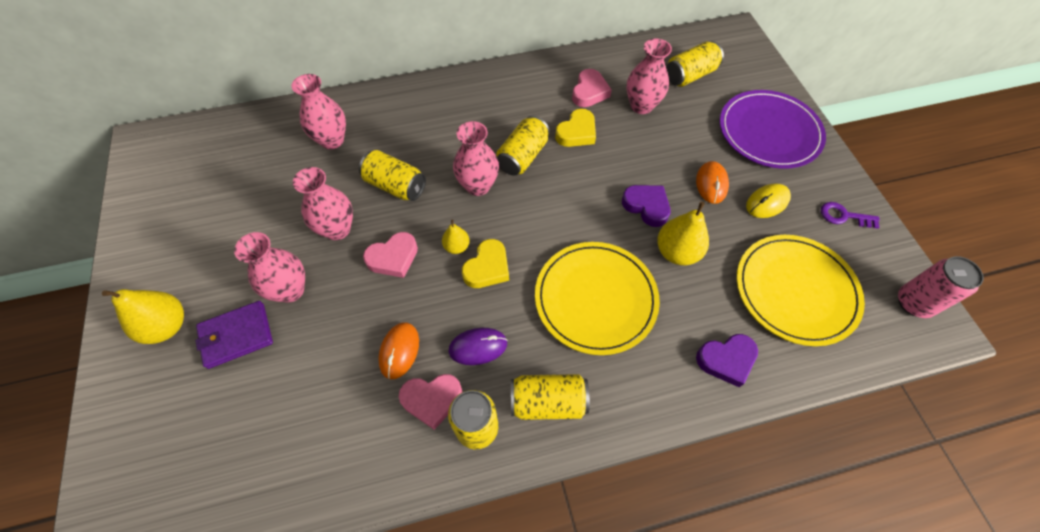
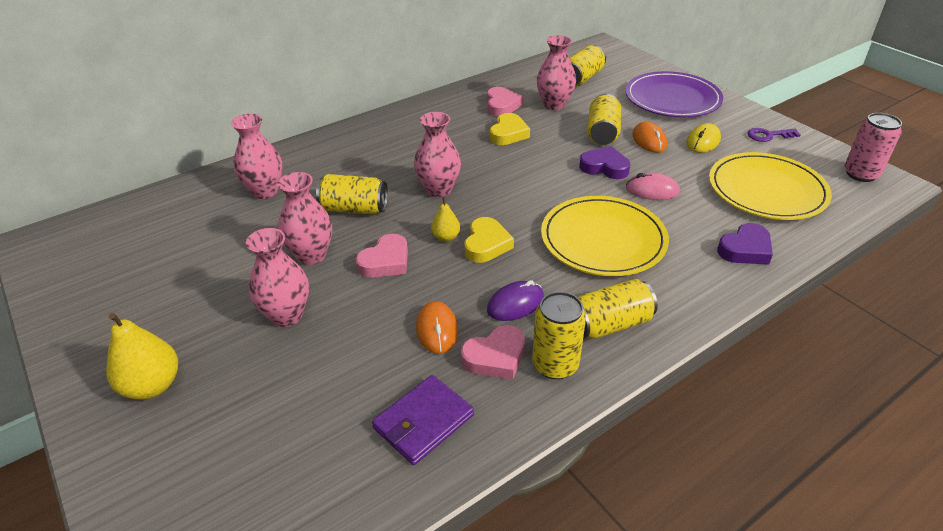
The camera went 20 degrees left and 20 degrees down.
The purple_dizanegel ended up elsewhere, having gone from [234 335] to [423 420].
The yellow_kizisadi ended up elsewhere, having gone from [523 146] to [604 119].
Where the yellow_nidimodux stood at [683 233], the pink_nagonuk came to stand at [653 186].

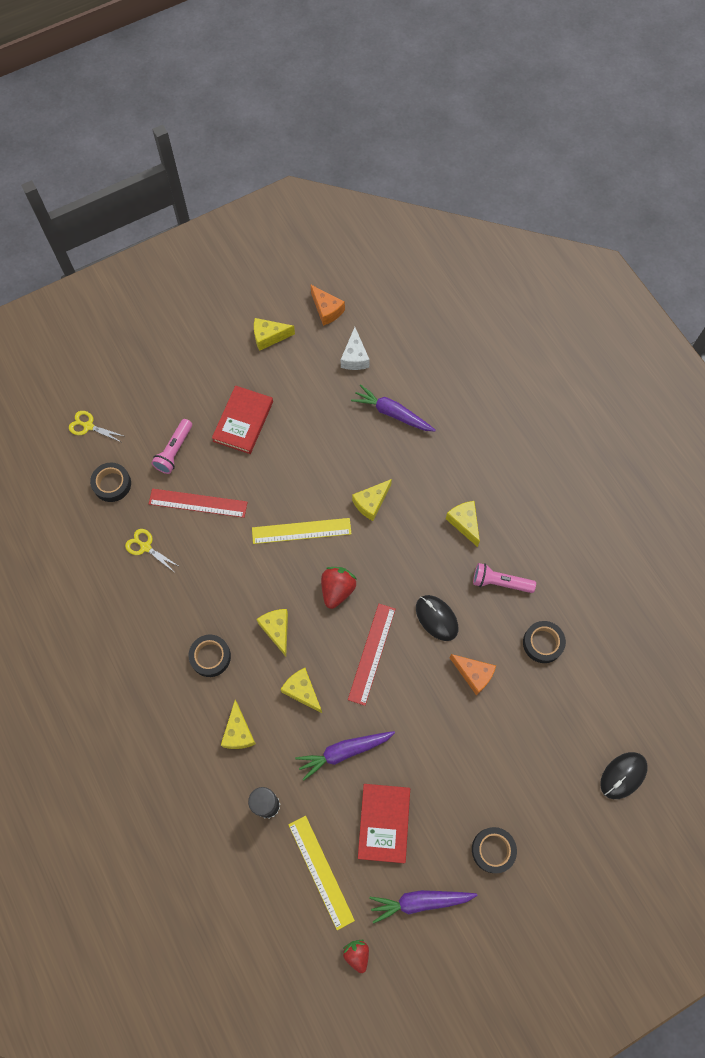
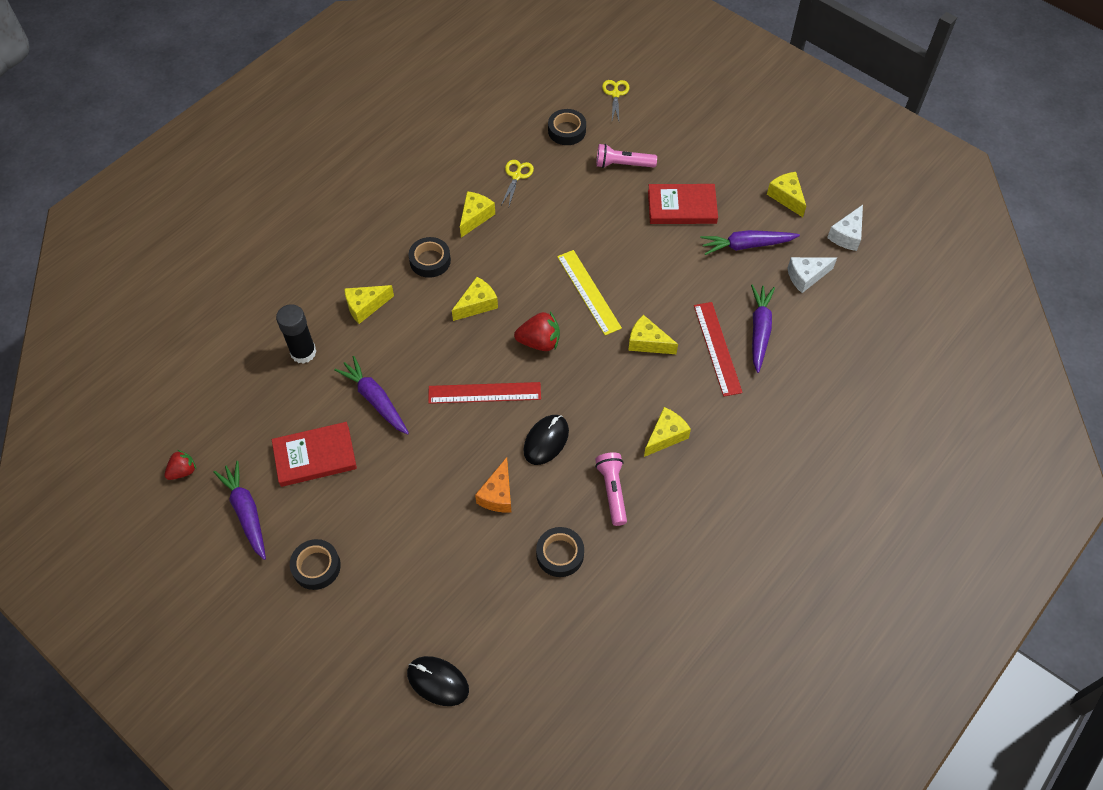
The camera went 70 degrees right and 10 degrees down.
The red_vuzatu ended up elsewhere, having gone from [198 503] to [718 349].
The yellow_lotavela ended up elsewhere, having gone from [301 690] to [477 214].
The second view lost the yellow_vuzatu at [321 873].
What was the orange_lotavela at [327 305] turned into the white_lotavela at [845 228].
The second view gained the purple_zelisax at [750 242].

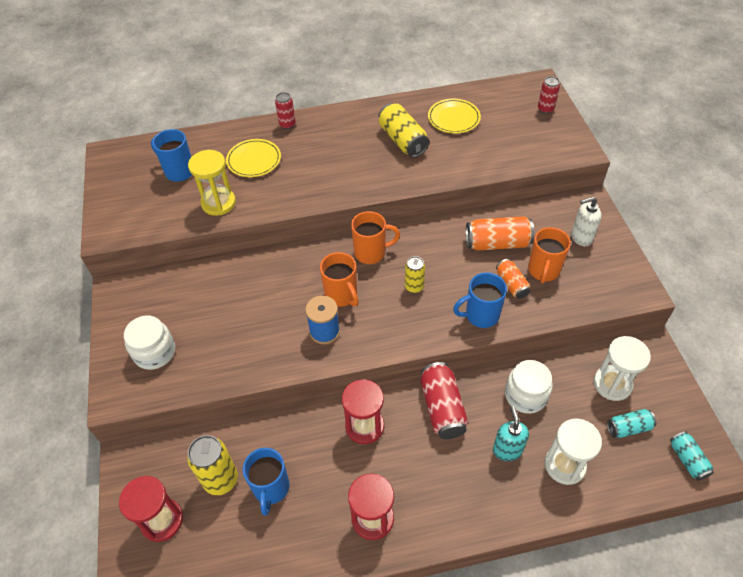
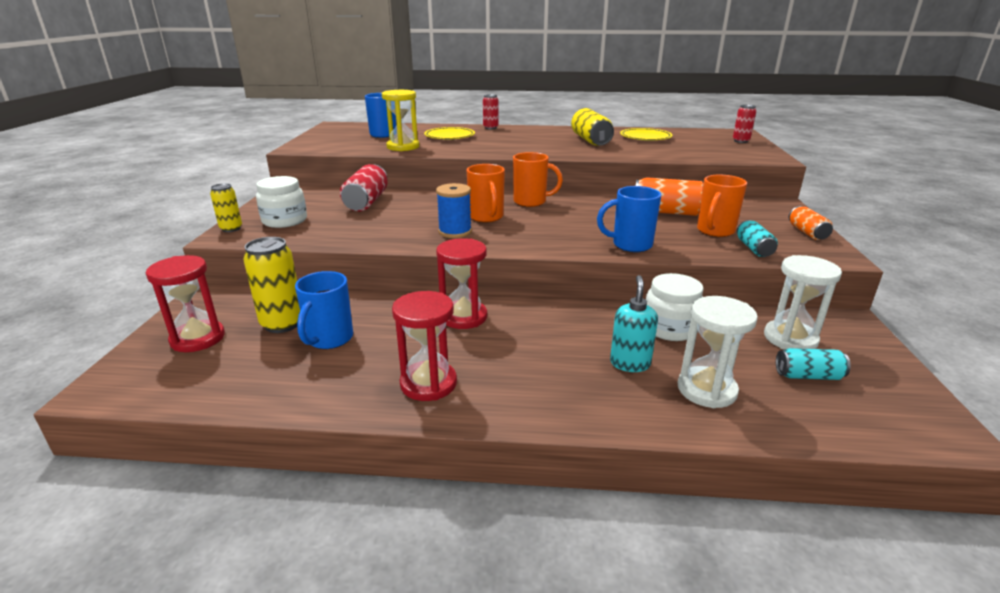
The camera went 15 degrees right and 25 degrees down.
The yellow_kizisadi ended up elsewhere, having gone from [415 274] to [226 207].
The red_kizisadi ended up elsewhere, having gone from [444 400] to [364 187].
The orange_kizisadi ended up elsewhere, having gone from [513 279] to [811 223].
The second view lost the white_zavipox at [586 221].
The turquoise_kizisadi ended up elsewhere, having gone from [692 456] to [757 238].

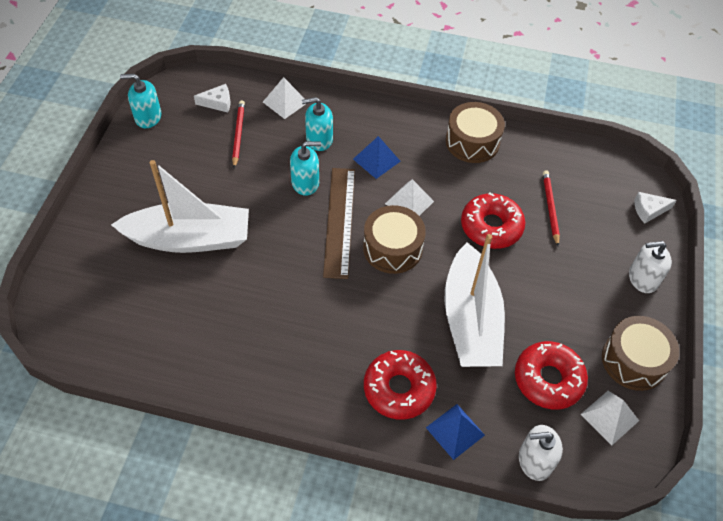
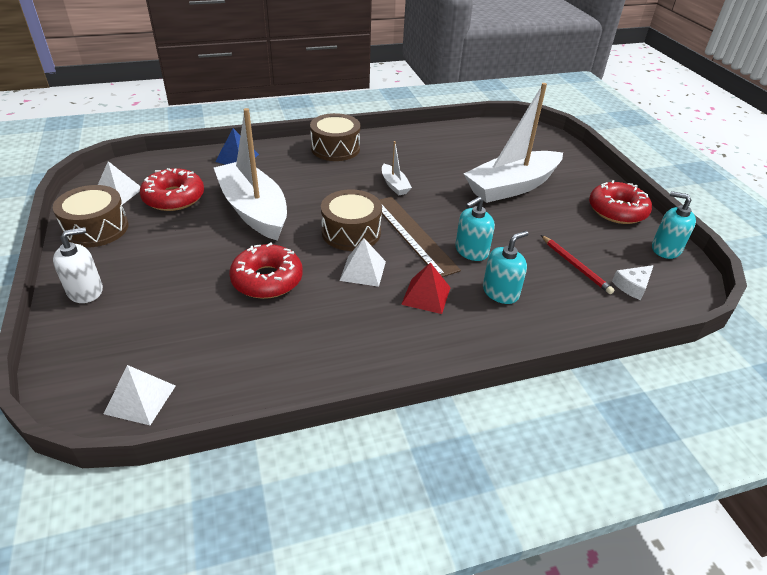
The camera went 150 degrees right and 15 degrees down.
The turquoise_zavipox at [140 101] ended up facing another way, 120 degrees counterclockwise from before.
The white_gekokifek ended up elsewhere, having gone from [284 98] to [139 395].
What was the blue_gekokifek at [377 157] turned into the red_gekokifek at [426 288].
The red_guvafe ended up elsewhere, having gone from [400 385] to [620 202].
The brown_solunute ended up elsewhere, having gone from [475 132] to [335 137].
The second view lost the white_zavipox at [541 453].
The second view lost the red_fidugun at [551 208].
The second view lost the white_lotavela at [655 208].
The second view gained the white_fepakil at [397 168].

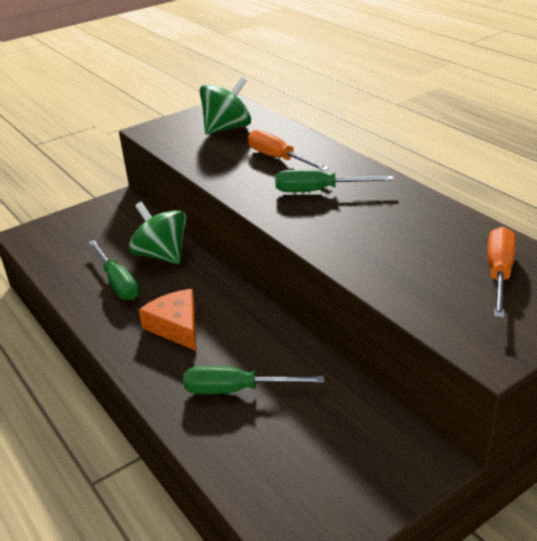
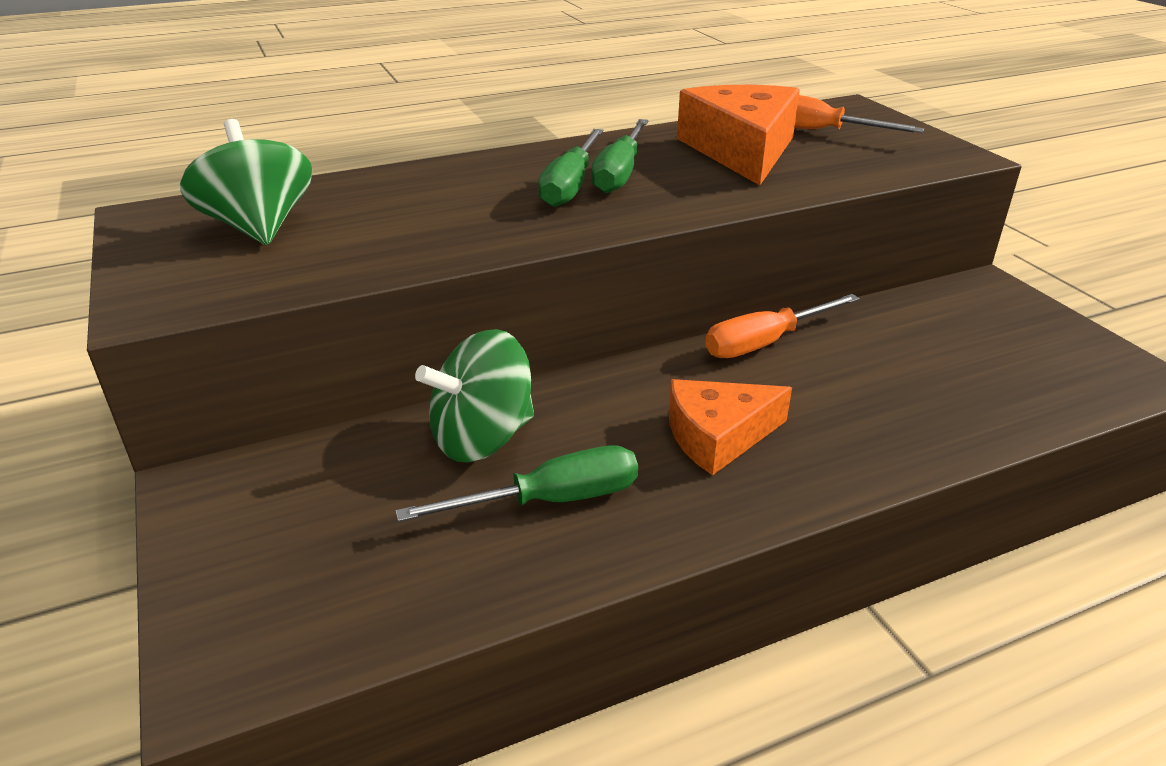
The camera went 80 degrees left and 0 degrees up.
The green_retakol ended up elsewhere, having gone from [253 380] to [620 156].
The orange_retakol ended up elsewhere, having gone from [289 150] to [782 326].
The second view gained the orange_lotavela at [738 135].

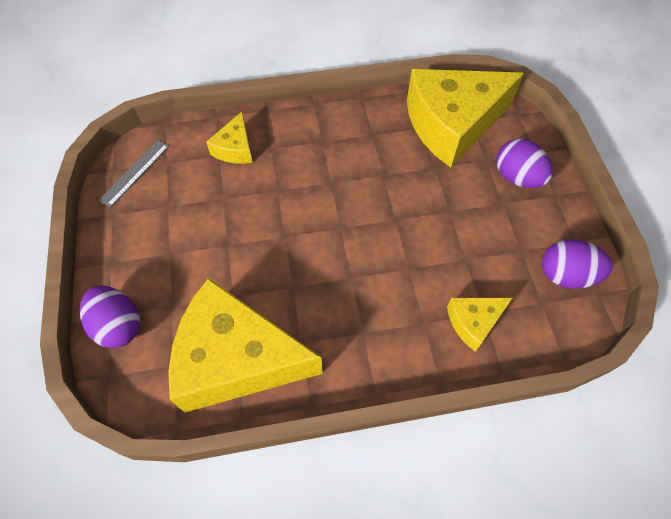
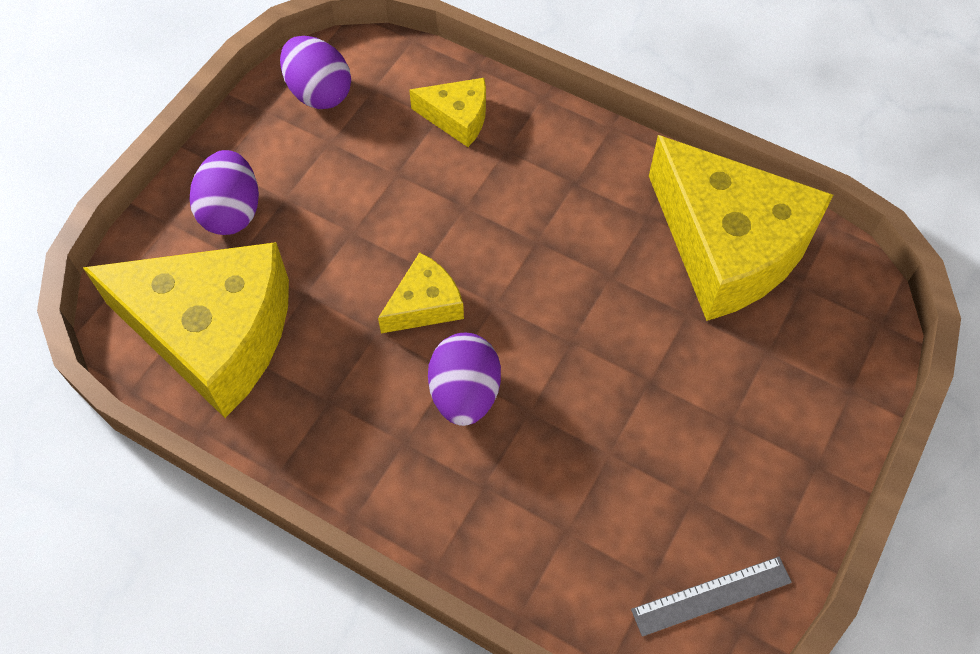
The camera went 140 degrees left and 0 degrees up.
The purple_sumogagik ended up elsewhere, having gone from [110 316] to [464 379].
The yellow_lotavela ended up elsewhere, having gone from [229 138] to [421 292].

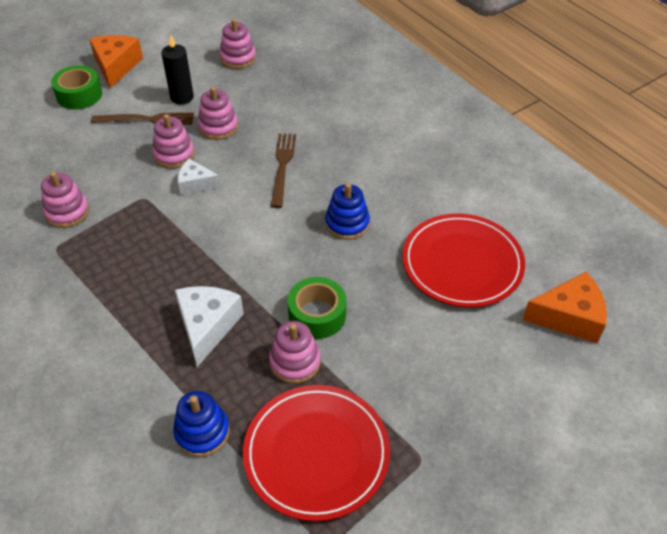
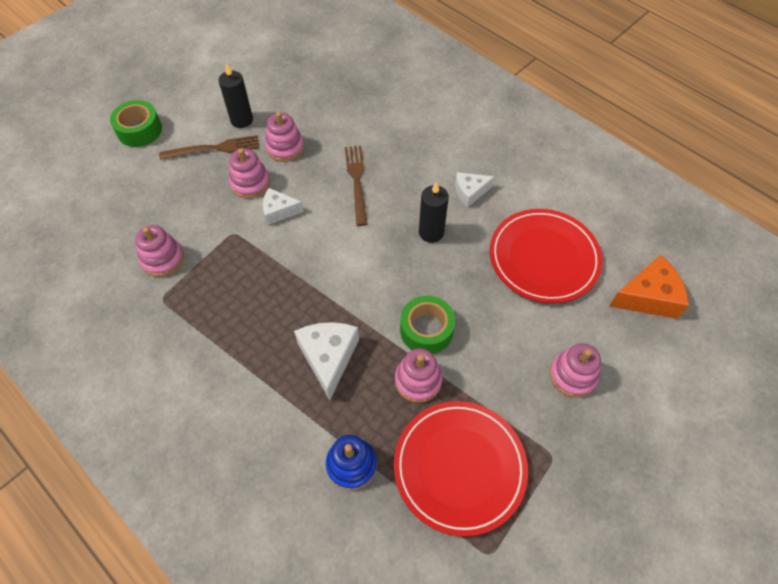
The camera went 10 degrees left and 10 degrees up.
The second view lost the orange_lotavela at [116 62].
The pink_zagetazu ended up elsewhere, having gone from [237 44] to [575 370].
Where the blue_zagetazu stood at [347 211], the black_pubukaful came to stand at [434 212].
The second view gained the white_lotavela at [475 190].

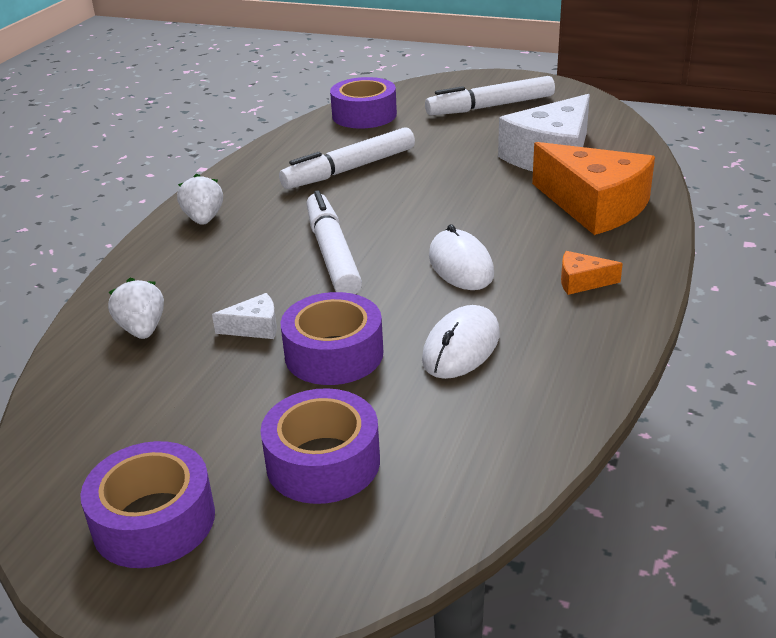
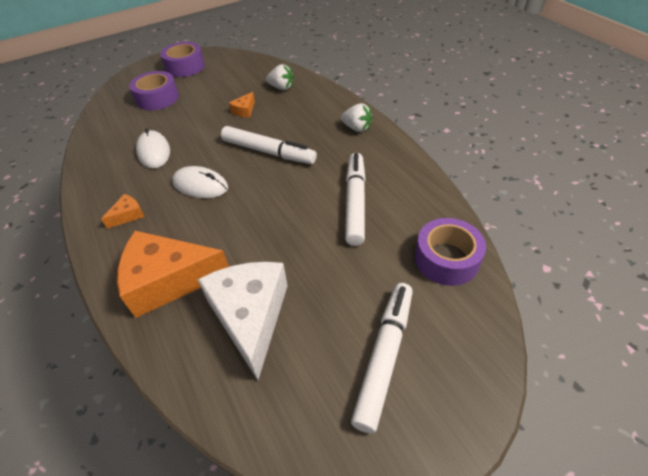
The camera went 130 degrees right and 15 degrees up.
What was the white_lotavela at [244 316] turned into the orange_lotavela at [242 105].
The second view lost the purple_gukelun at [332 338].

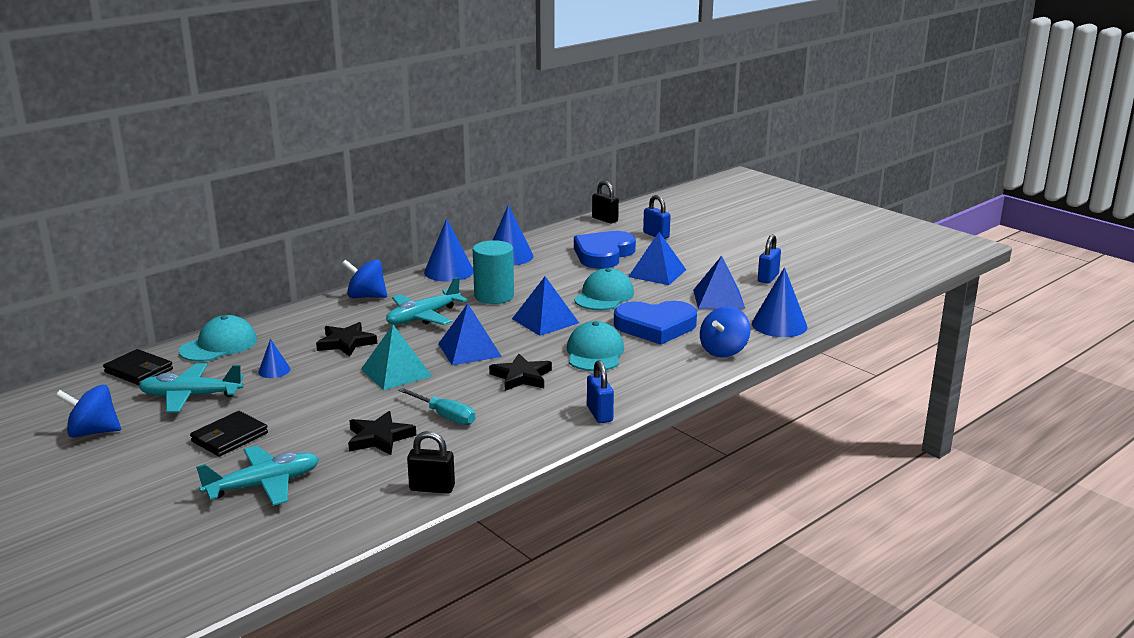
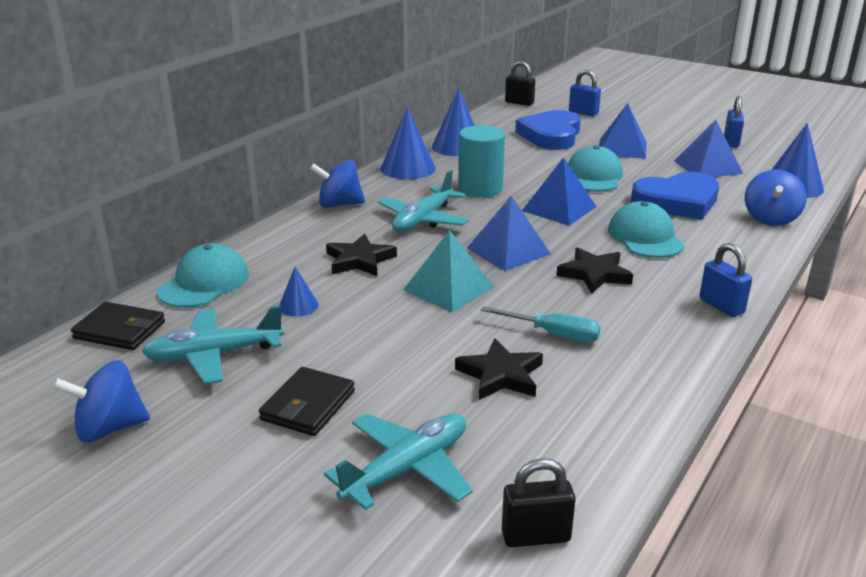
The camera went 15 degrees left and 5 degrees up.
The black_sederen ended up elsewhere, having gone from [431 462] to [539 502].

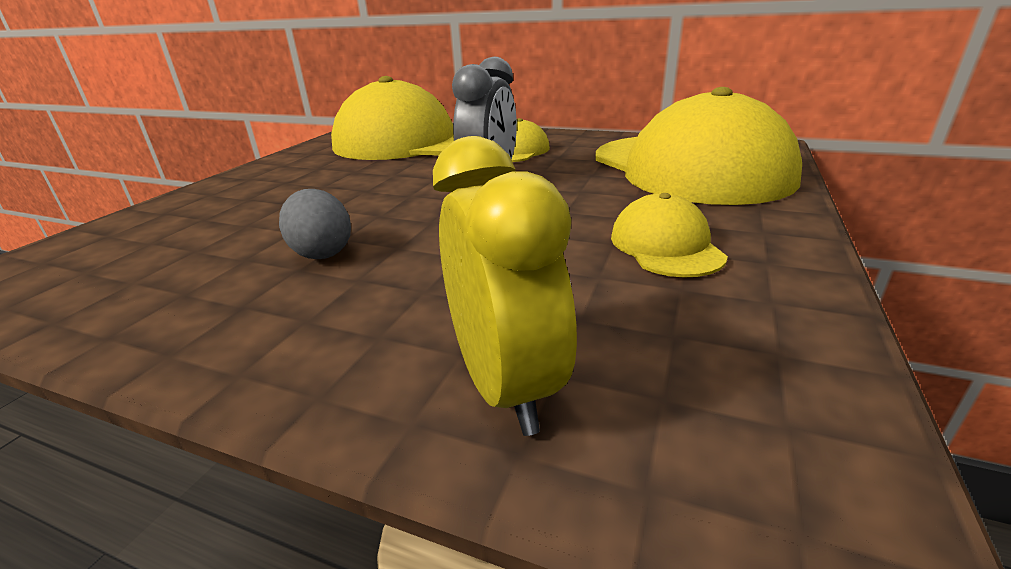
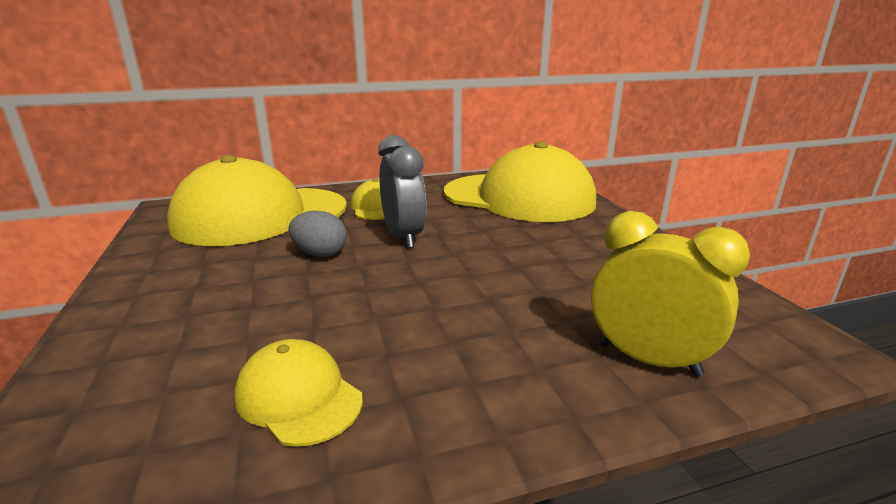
The camera went 40 degrees left and 5 degrees down.
The grey_sumogagik ended up elsewhere, having gone from [315 224] to [318 234].
The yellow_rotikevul ended up elsewhere, having gone from [669 235] to [298 393].

